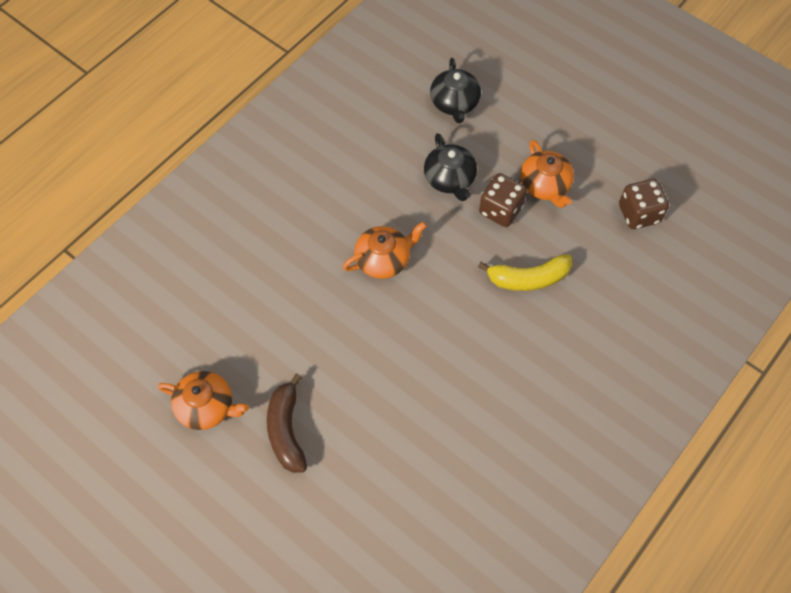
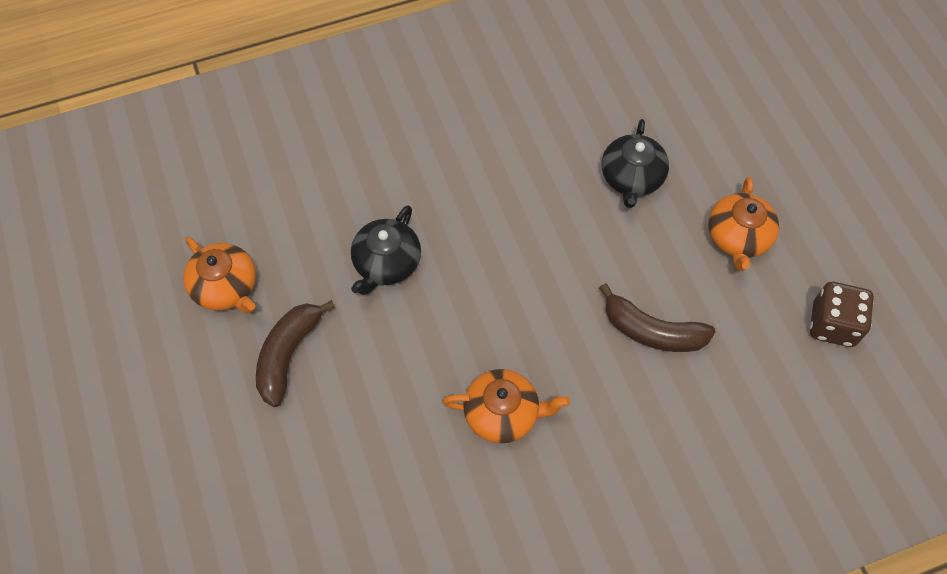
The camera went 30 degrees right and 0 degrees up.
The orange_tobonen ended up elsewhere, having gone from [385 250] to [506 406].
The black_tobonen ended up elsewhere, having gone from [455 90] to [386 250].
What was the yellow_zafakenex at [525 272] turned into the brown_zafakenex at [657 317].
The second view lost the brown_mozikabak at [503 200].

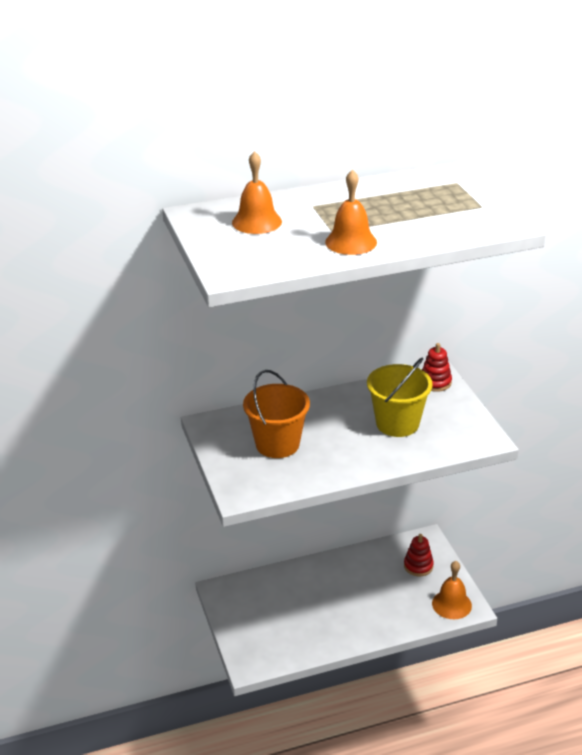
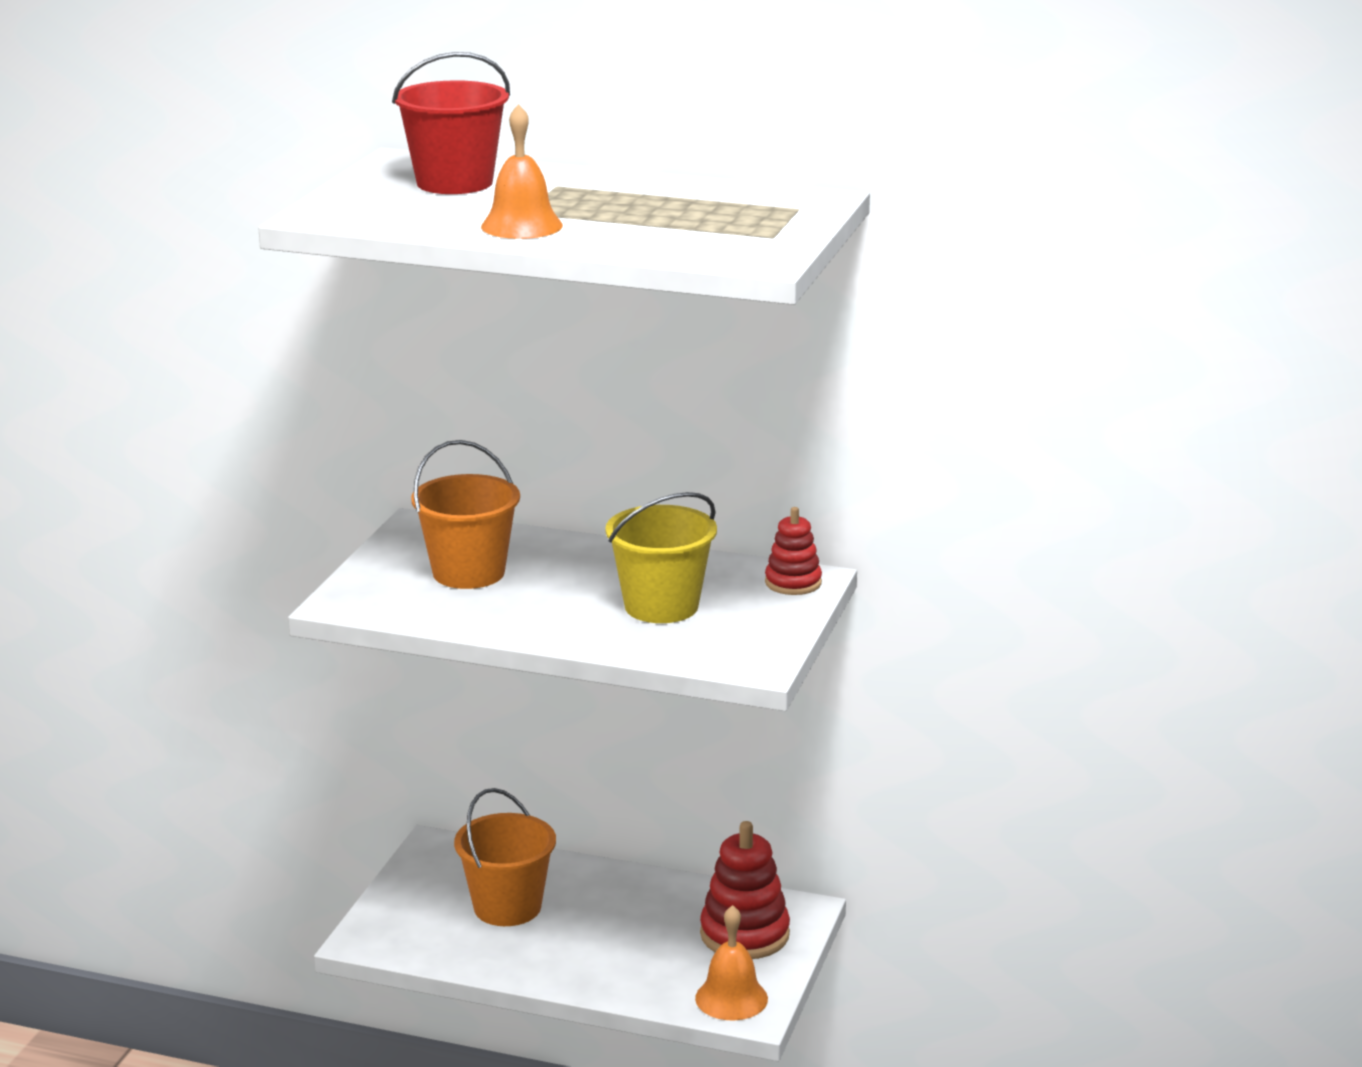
The camera went 35 degrees right and 10 degrees down.
Where the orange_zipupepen stood at [257 192], the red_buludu came to stand at [451 123].
The size of the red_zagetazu at [419 555] changed by a factor of 1.66.
The second view gained the orange_buludu at [505 857].

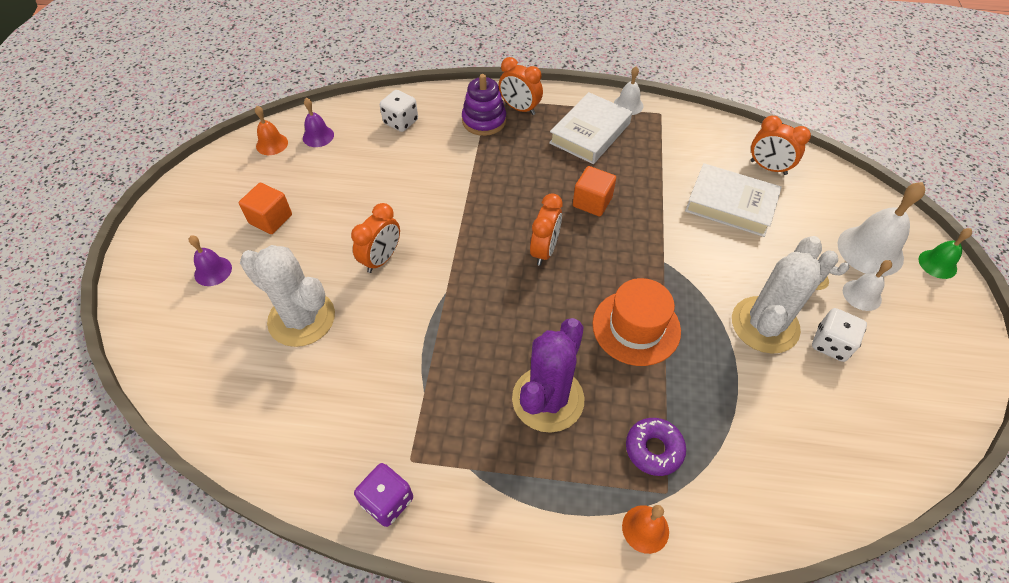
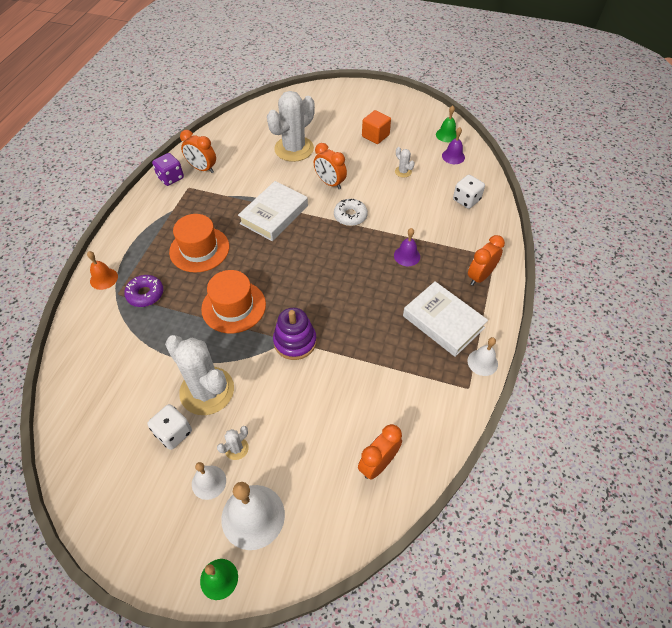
The camera went 100 degrees right and 0 degrees up.
The purple_zipupepen ended up elsewhere, having gone from [210 261] to [407 247].
What was the orange_zipupepen at [271 130] turned into the green_zipupepen at [446 124].
The purple_zagetazu ended up elsewhere, having gone from [484 105] to [295 334].
Where the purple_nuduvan stood at [548 375], the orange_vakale came to stand at [199 243].
The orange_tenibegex ended up elsewhere, having gone from [546 229] to [198 151].
The second view lost the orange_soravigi at [594 191].
The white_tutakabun ended up elsewhere, having gone from [733 200] to [273 211].
The second view gained the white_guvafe at [351 212].
The second view gained the white_nuduvan at [405 162].

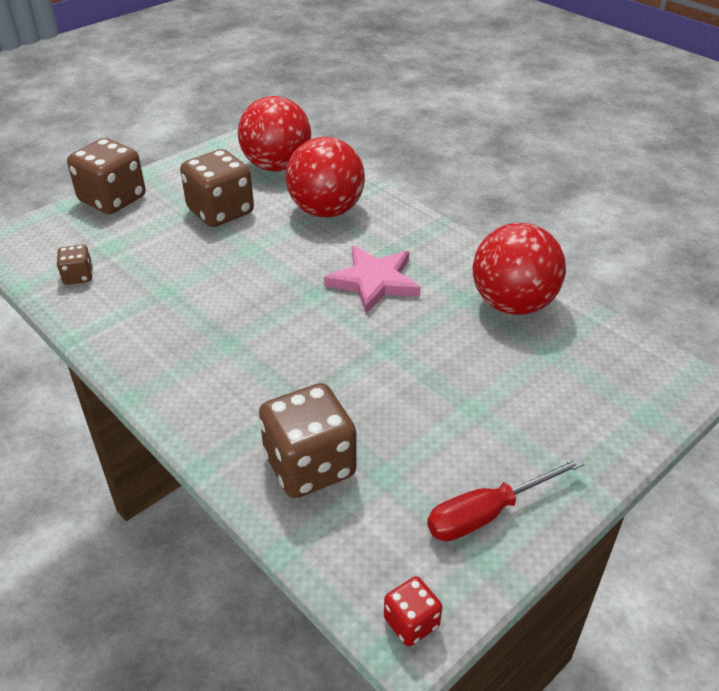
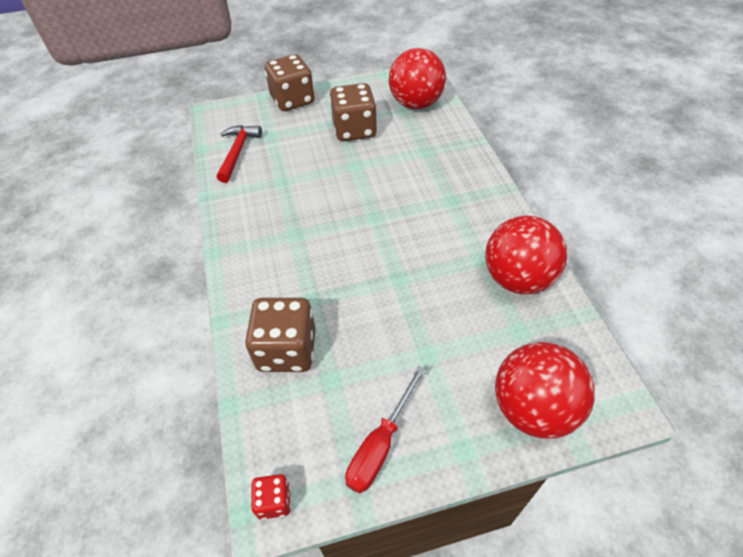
The camera went 30 degrees right and 10 degrees up.
Where the brown_mozikabak stood at [75 265], the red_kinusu came to stand at [239 154].
The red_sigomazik ended up elsewhere, having gone from [325 177] to [545 390].
The second view lost the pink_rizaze at [372 280].
The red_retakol at [505 499] ended up facing another way, 60 degrees counterclockwise from before.

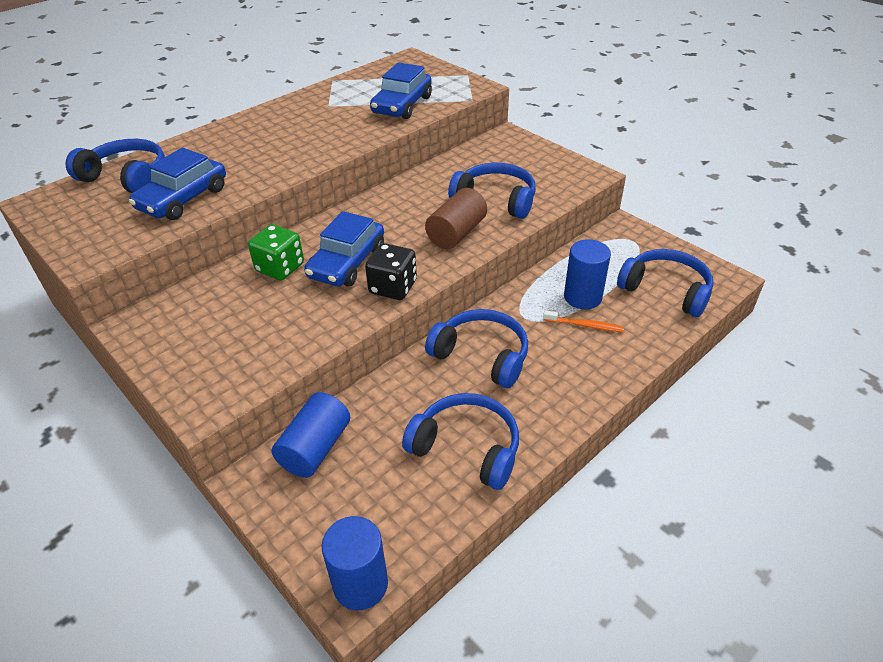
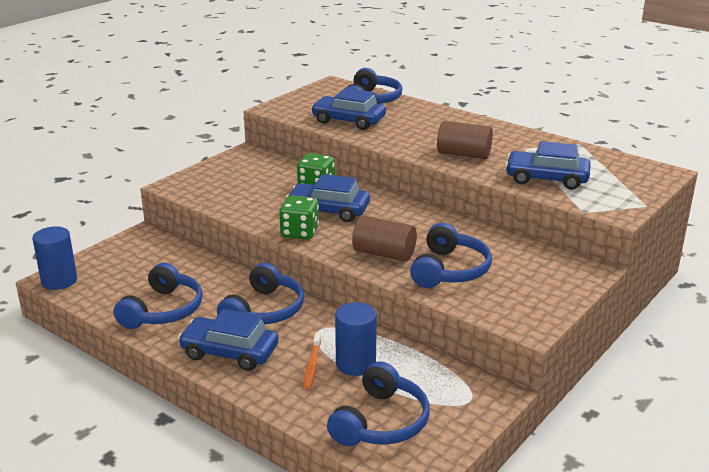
The camera went 80 degrees right and 15 degrees down.
The second view lost the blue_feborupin at [311 435].
What was the black_mozikabak at [391 271] turned into the green_mozikabak at [299 217].
The second view gained the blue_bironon at [228 340].
The second view gained the brown_feborupin at [465 140].

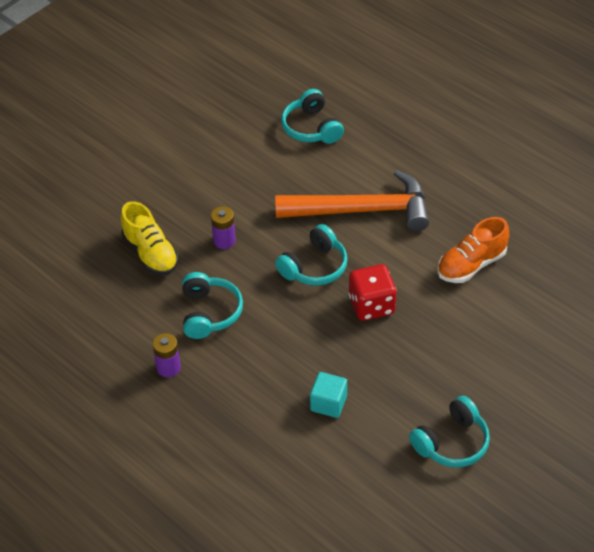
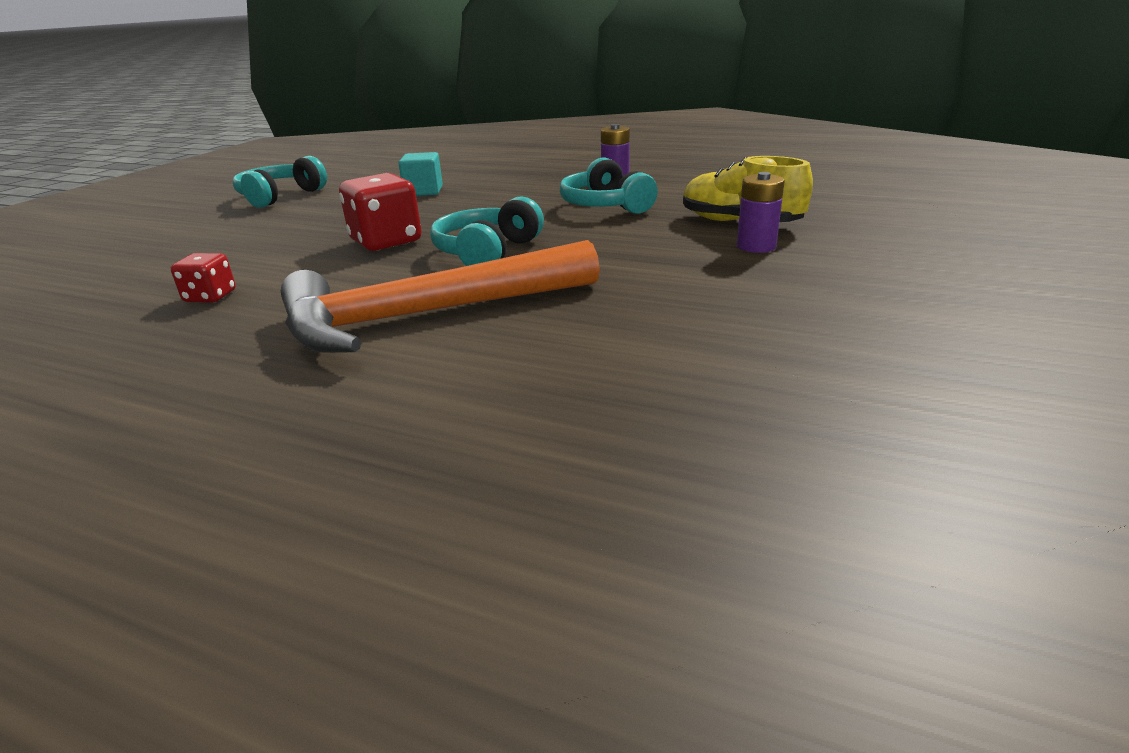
The camera went 160 degrees right and 20 degrees down.
The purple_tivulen ended up elsewhere, having gone from [223 227] to [761 212].
The second view lost the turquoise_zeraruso at [312 116].
Where the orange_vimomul stood at [473 250], the red_mozikabak came to stand at [203 278].

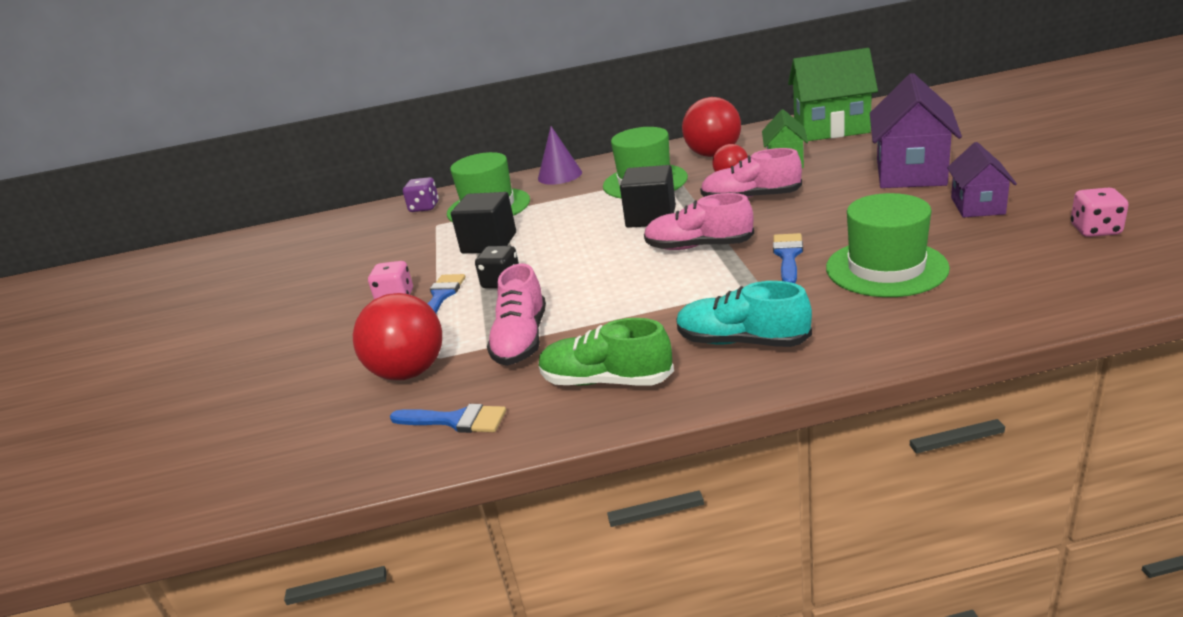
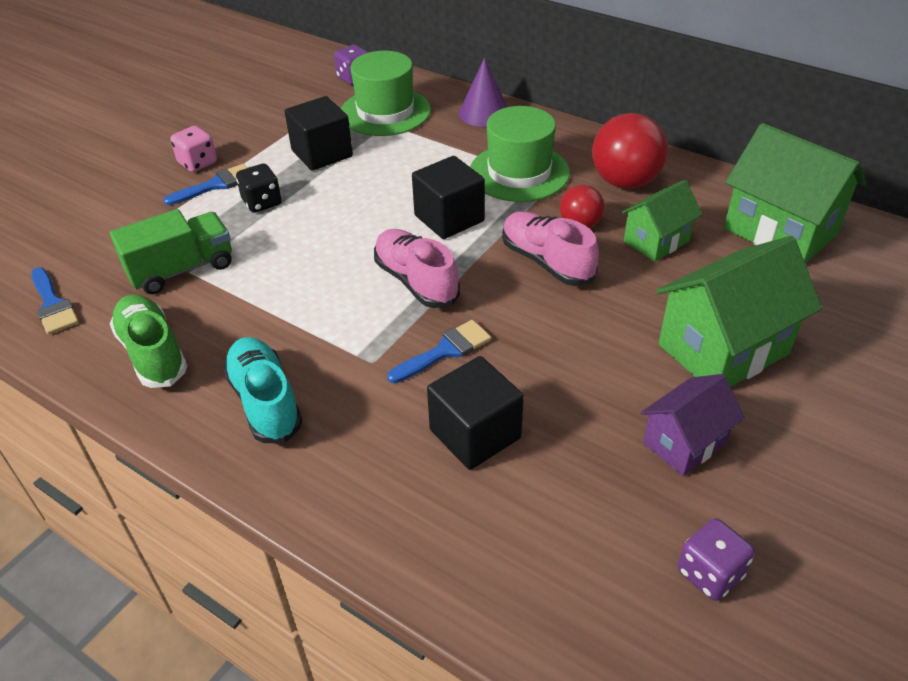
The camera went 40 degrees right and 15 degrees up.
The second view lost the red_sigomazik at [397 336].
Where the pink_vimomul stood at [516 315], the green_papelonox came to stand at [171 251].
Where the green_vakale stood at [888 245], the black_soravigi came to stand at [475 413].
What was the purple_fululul at [916 130] turned into the green_fululul at [739 311].
What was the pink_mozikabak at [1099 212] turned into the purple_mozikabak at [716 559].

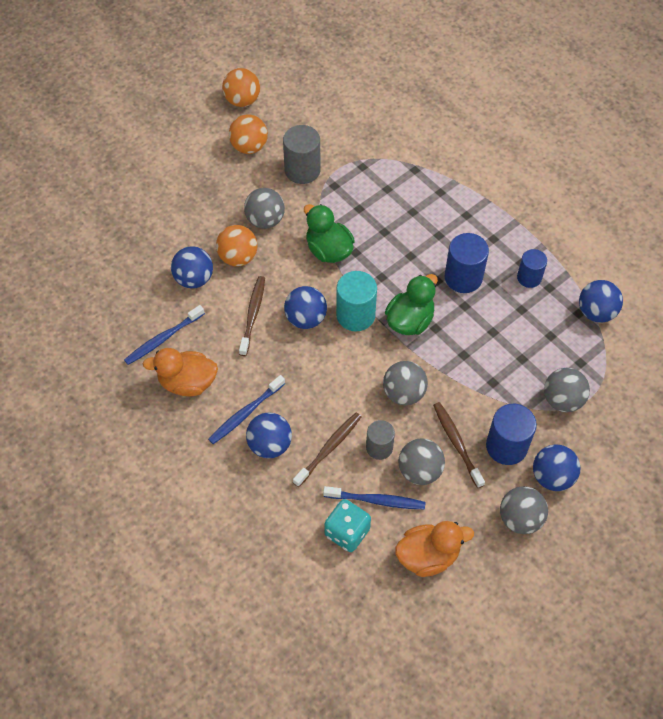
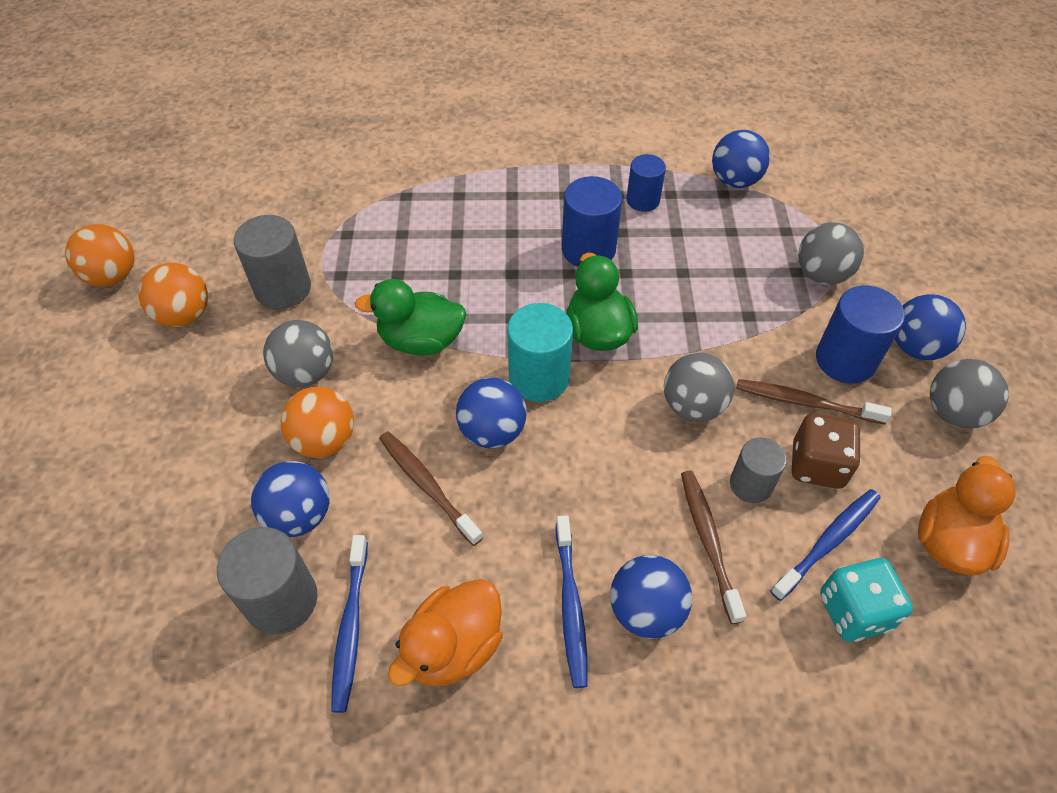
The camera went 50 degrees left and 5 degrees down.
Where the grey_sigomazik stood at [421 461], the brown_mozikabak came to stand at [826 451].
The second view gained the grey_feborupin at [267 581].

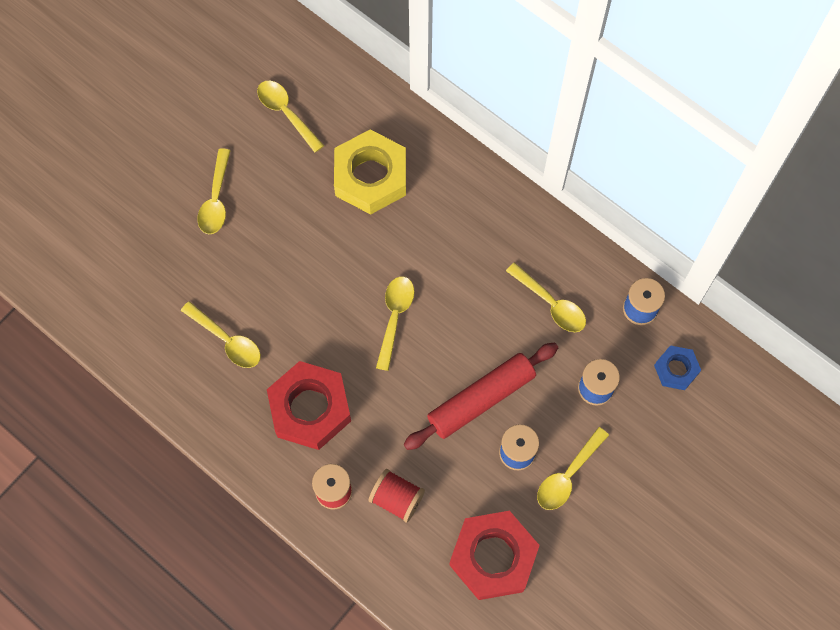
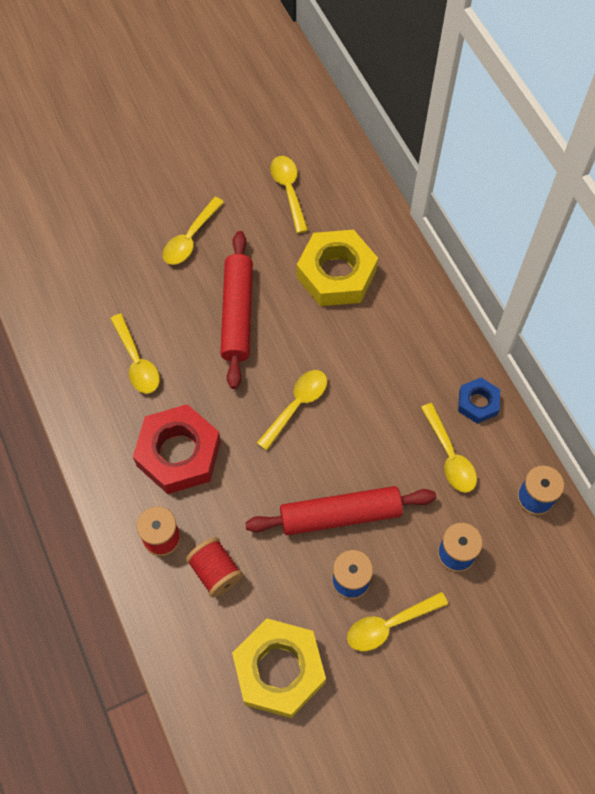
The camera went 25 degrees right and 5 degrees down.
What was the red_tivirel at [494 555] turned into the yellow_tivirel at [279 668].
The blue_tivirel ended up elsewhere, having gone from [677 367] to [479 400].
The second view gained the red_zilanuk at [236 310].

